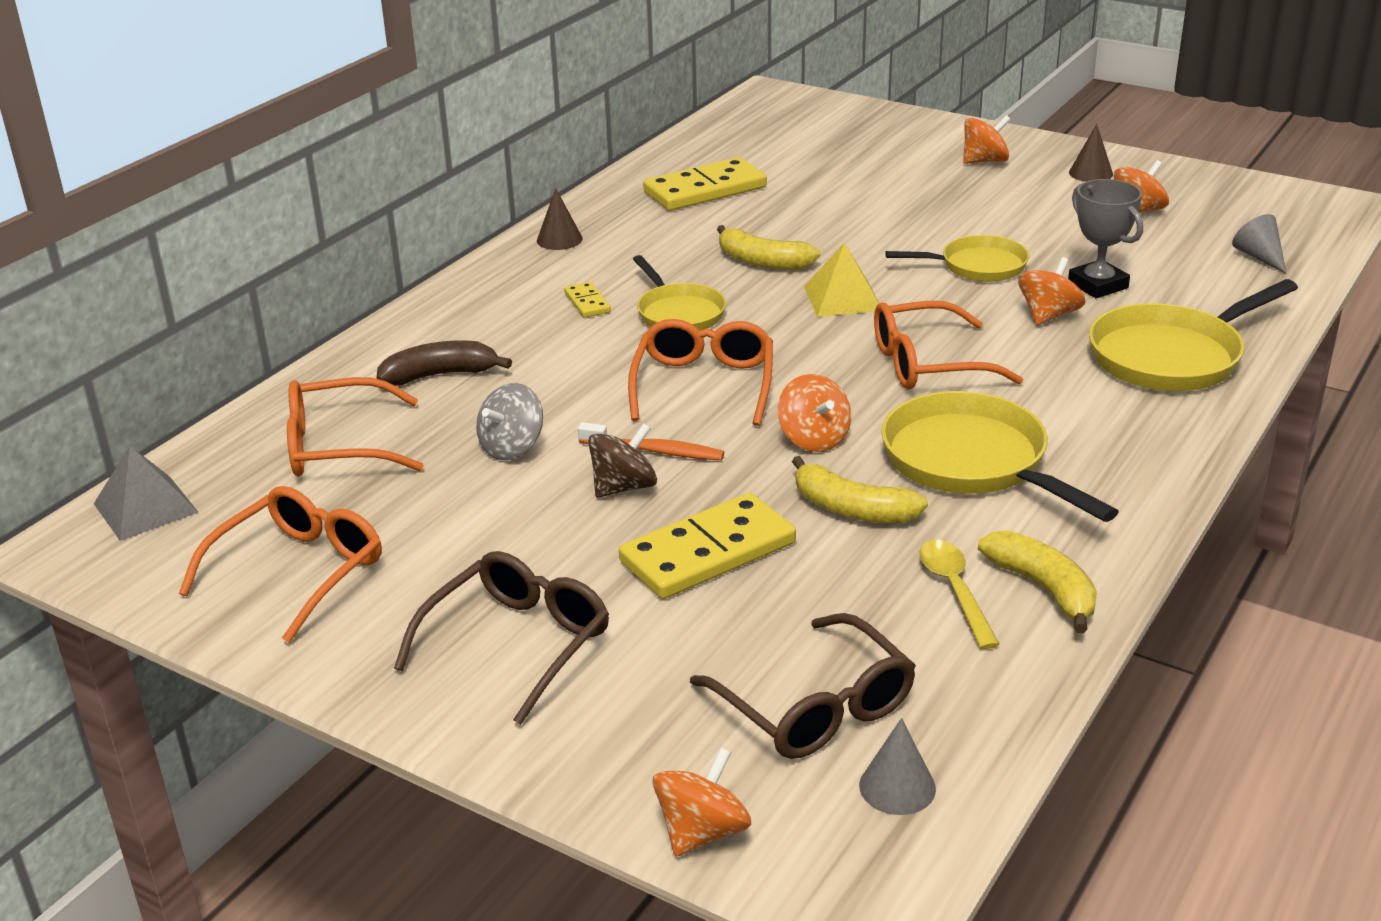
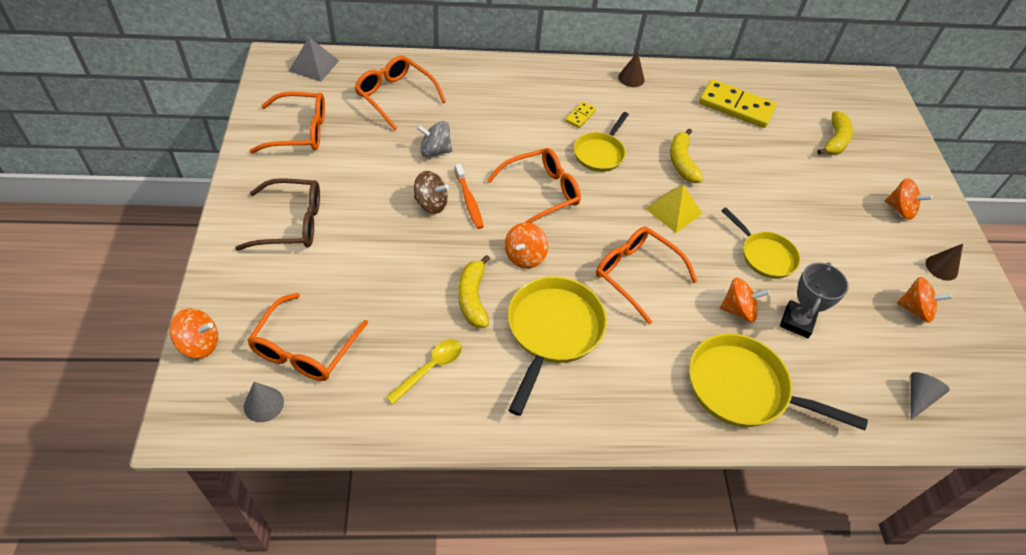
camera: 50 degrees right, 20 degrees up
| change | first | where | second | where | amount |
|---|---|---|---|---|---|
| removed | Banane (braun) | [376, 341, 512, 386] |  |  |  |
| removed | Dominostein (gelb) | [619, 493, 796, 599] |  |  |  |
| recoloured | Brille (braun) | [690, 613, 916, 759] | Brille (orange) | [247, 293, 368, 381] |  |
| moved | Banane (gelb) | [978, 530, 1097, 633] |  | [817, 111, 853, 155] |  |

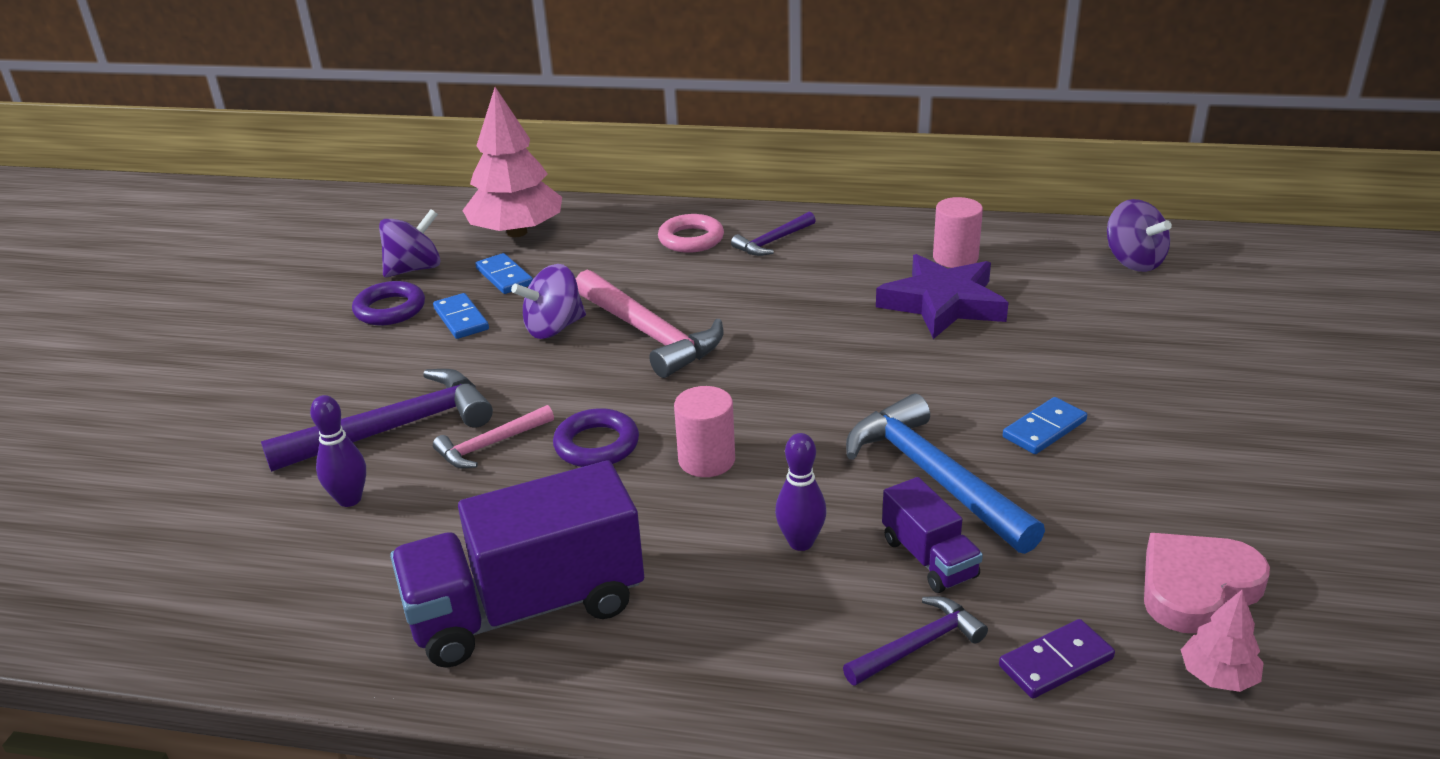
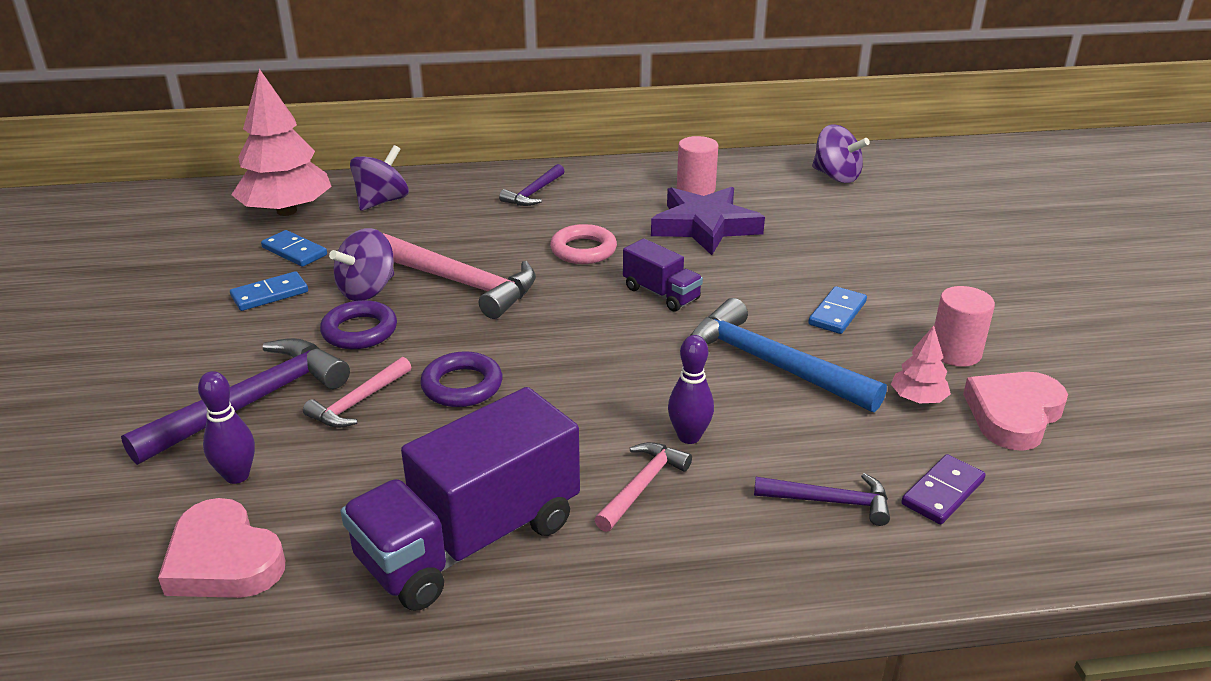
camera: 20 degrees left, 0 degrees up
| change | first | where | second | where | amount |
|---|---|---|---|---|---|
| moved | Ring (lila) | [352, 281, 425, 325] |  | [320, 300, 397, 349] |  |
| moved | Kreisel (lila) | [379, 209, 441, 277] |  | [350, 145, 409, 211] |  |
| turned | Dominostein (blau) | [433, 293, 489, 339] |  | [230, 271, 308, 311] | 75 degrees counterclockwise |
| moved | Ring (rosa) | [658, 214, 724, 253] |  | [550, 224, 617, 264] |  |
| moved | Vollzylinder (rosa) | [674, 386, 735, 477] |  | [934, 286, 995, 367] |  |
| turned | Hammer (lila) | [843, 596, 988, 686] |  | [754, 473, 890, 526] | 60 degrees clockwise |
| moved | Lastwagen (lila) | [882, 477, 983, 593] |  | [623, 238, 703, 312] |  |
| moved | Baum (rosa) | [1181, 590, 1264, 692] |  | [891, 325, 951, 403] |  |
| added |  |  | Herz (rosa) | [158, 498, 285, 598] |  |
| added |  |  | Hammer (rosa) | [595, 442, 692, 532] |  |

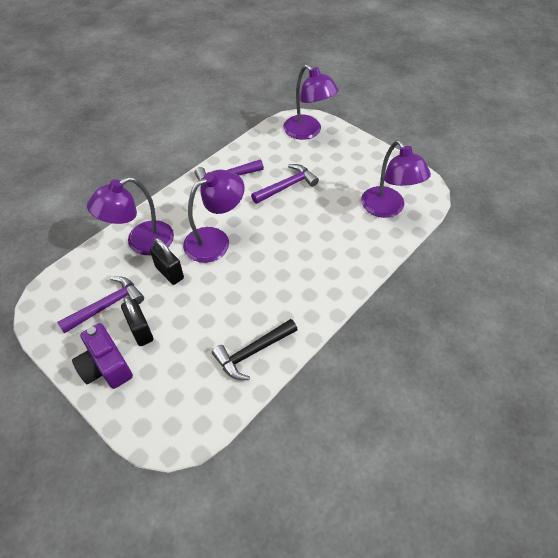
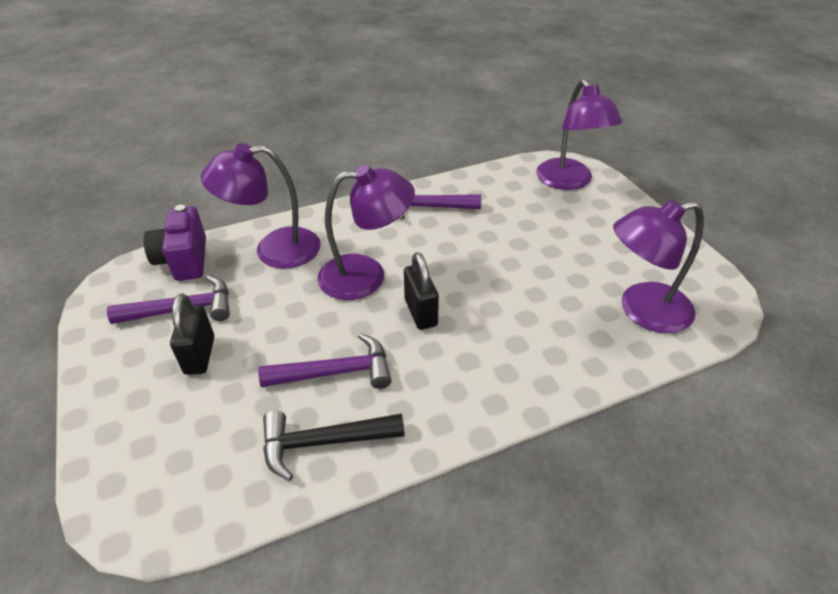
camera: 25 degrees right, 10 degrees down
| change | first | where | second | where | amount |
|---|---|---|---|---|---|
| moved | Kamera (lila) | [72, 323, 133, 389] |  | [143, 205, 206, 281] |  |
| moved | Vorhängeschloss (schwarz) | [150, 238, 184, 285] |  | [404, 252, 439, 330] |  |
| moved | Hammer (lila) | [251, 164, 319, 204] |  | [258, 333, 392, 389] |  |
| turned | Lampe (lila) | [361, 140, 431, 218] |  | [613, 199, 704, 333] | 75 degrees clockwise |

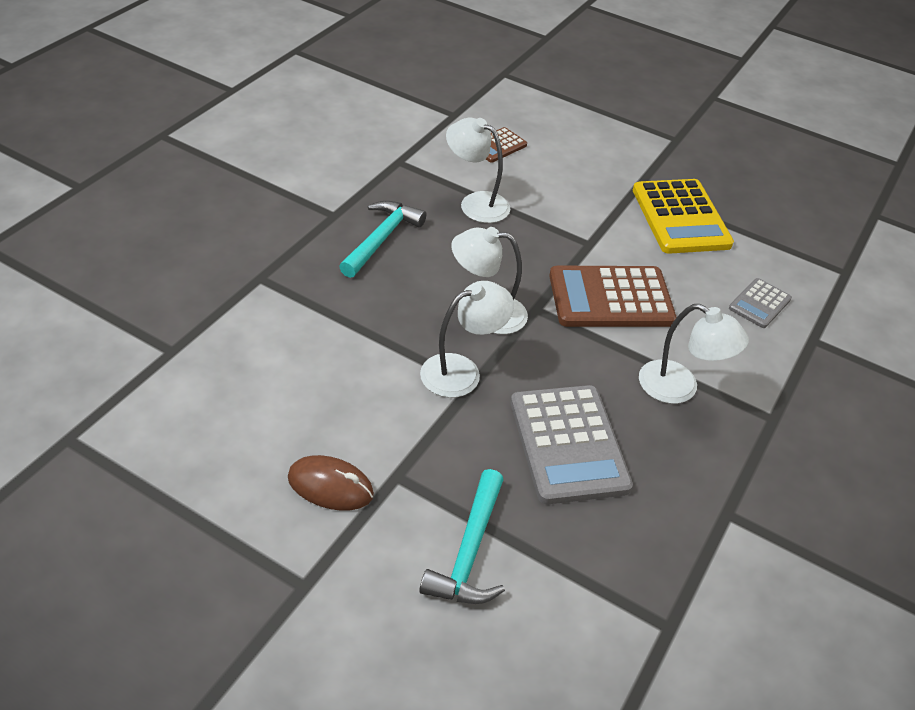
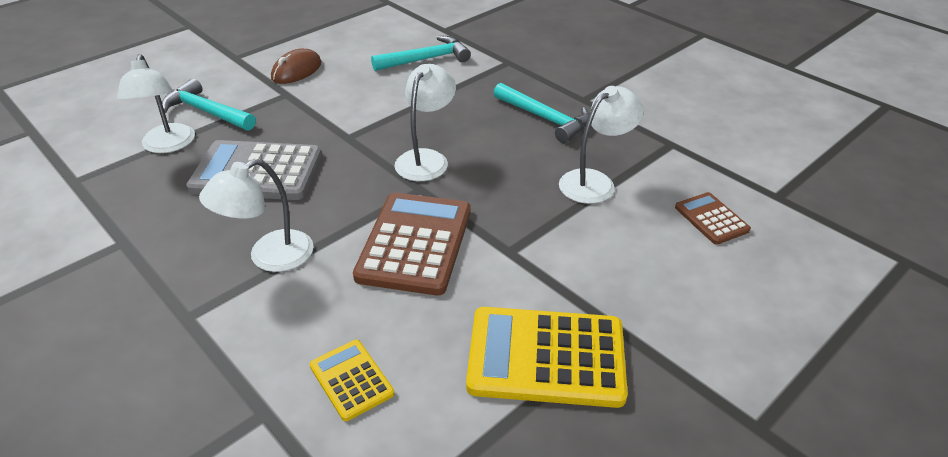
camera: 110 degrees right, 5 degrees down
| change | first | where | second | where | amount |
|---|---|---|---|---|---|
| moved | Lampe (weiß) | [420, 281, 514, 398] |  | [117, 54, 195, 153] |  |
| recoloured | Taschenrechner (grau) | [729, 278, 792, 328] | Taschenrechner (gelb) | [310, 340, 394, 421] |  |
| added |  |  | Hammer (türkis) | [371, 36, 471, 71] |  |

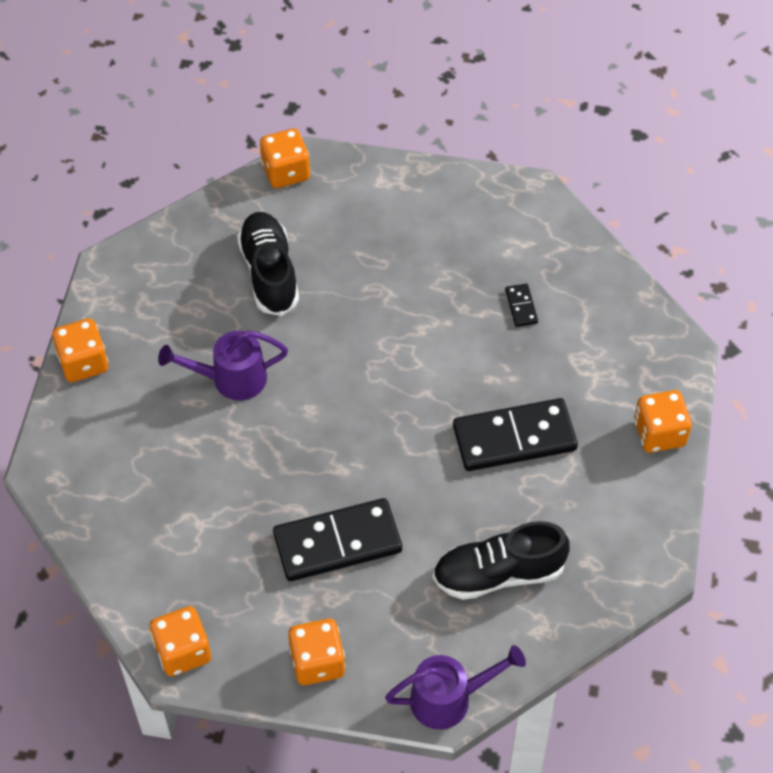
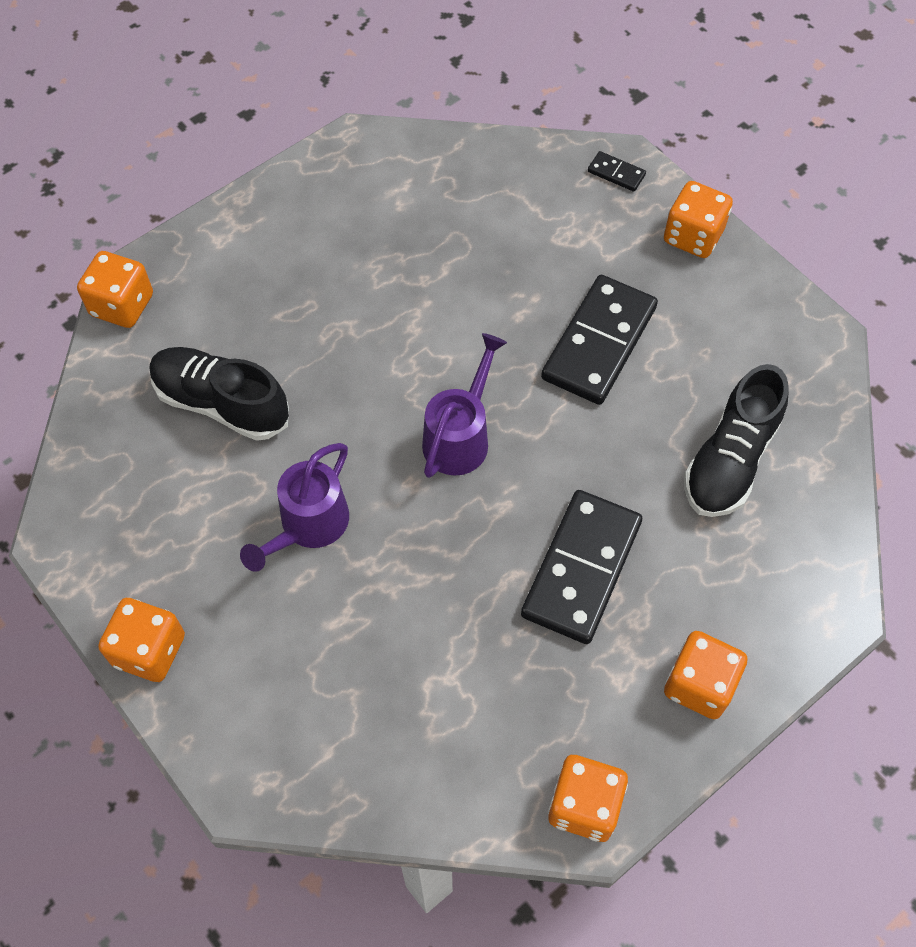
camera: 50 degrees left, 5 degrees up
| change | first | where | second | where | amount |
|---|---|---|---|---|---|
| moved | Gießkanne (lila) | [385, 645, 526, 730] |  | [422, 333, 507, 478] |  |
| moved | Dominostein (schwarz) | [505, 284, 538, 327] |  | [588, 151, 646, 192] |  |

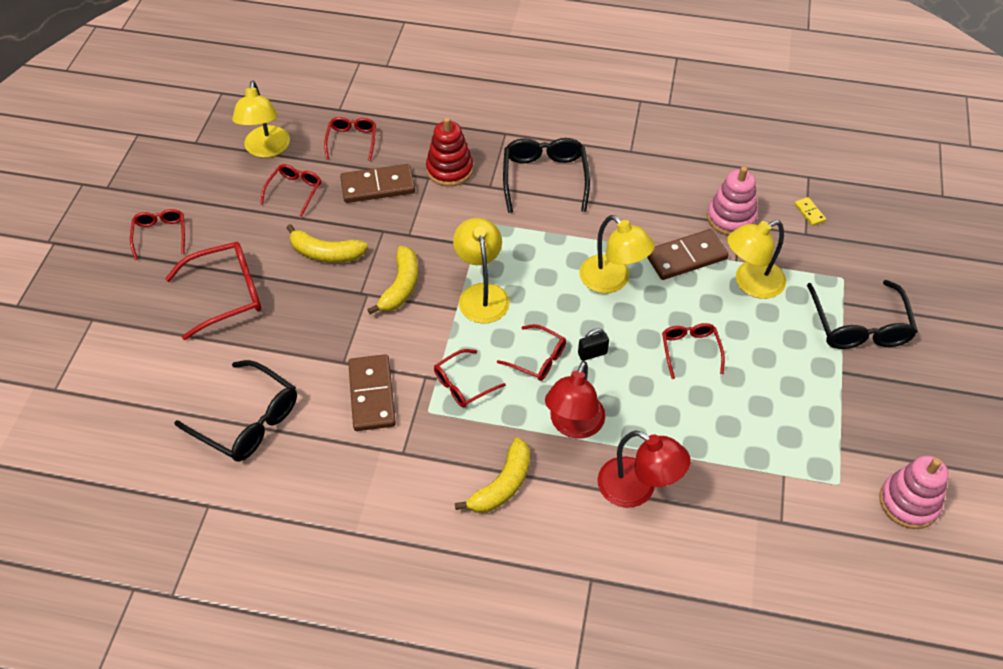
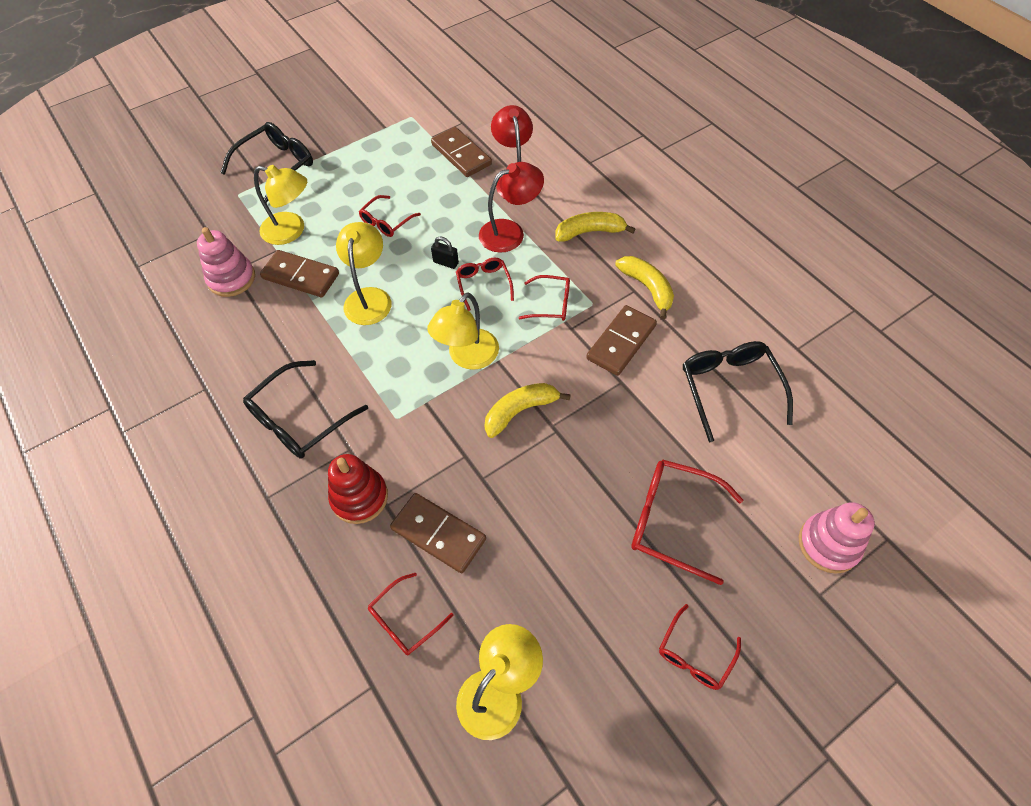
camera: 135 degrees left, 5 degrees up
| change | first | where | second | where | amount |
|---|---|---|---|---|---|
| removed | Brille (rot) | [260, 164, 321, 217] |  |  |  |
| moved | Banane (gelb) | [286, 224, 368, 263] |  | [615, 256, 674, 320] |  |
| removed | Dominostein (gelb) | [794, 197, 826, 226] |  |  |  |
| moved | Stapelspielzeug (rosa) | [879, 455, 949, 529] |  | [799, 502, 875, 574] |  |
| added |  |  | Dominostein (braun) | [431, 127, 492, 177] |  |

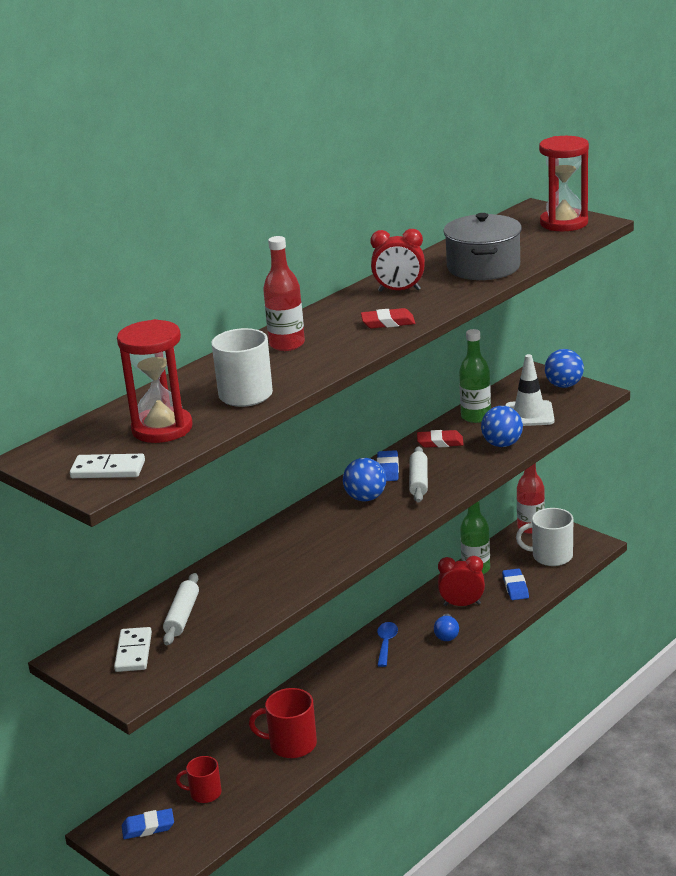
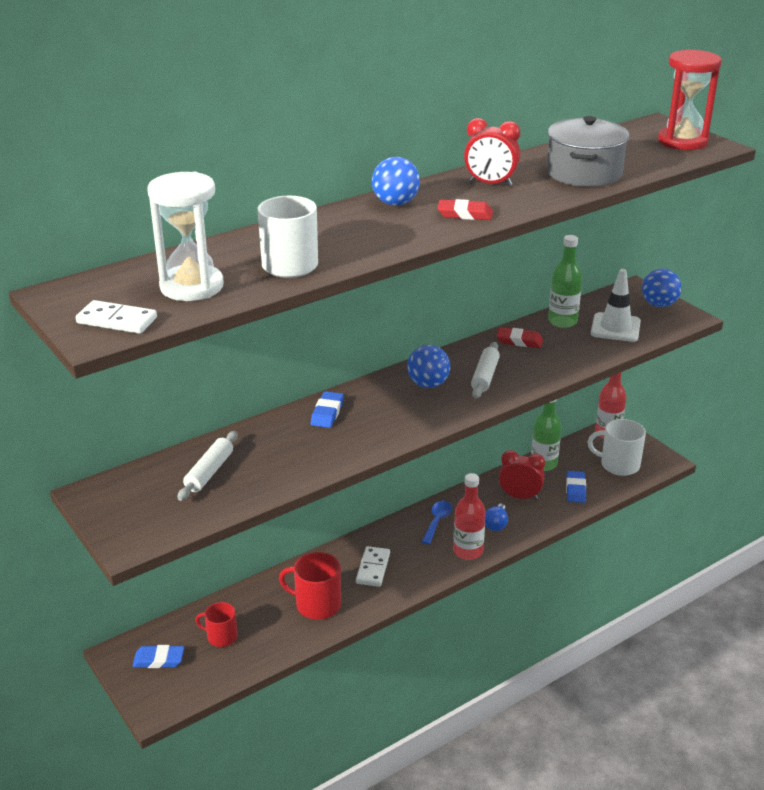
camera: 10 degrees right, 5 degrees up
| change | first | where | second | where | amount |
|---|---|---|---|---|---|
| moved | Dominostein (weiß) | [114, 627, 152, 672] |  | [356, 546, 390, 587] |  |
| recoloured | Sanduhr (rot) | [117, 319, 193, 443] | Sanduhr (weiß) | [147, 172, 224, 301] |  |
| moved | Flasche (rot) | [263, 236, 305, 351] |  | [453, 473, 486, 560] |  |
| moved | Radiergummi (blau) | [377, 450, 399, 481] |  | [311, 391, 344, 428] |  |
| moved | Ball (blau) | [481, 406, 523, 447] |  | [372, 157, 420, 206] |  |

